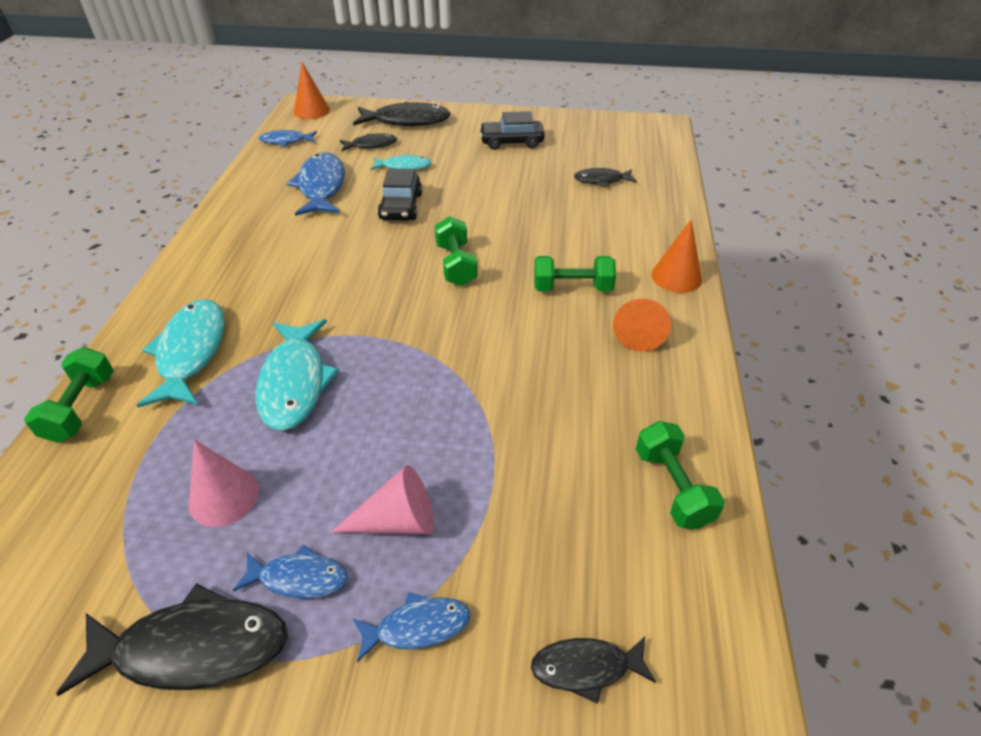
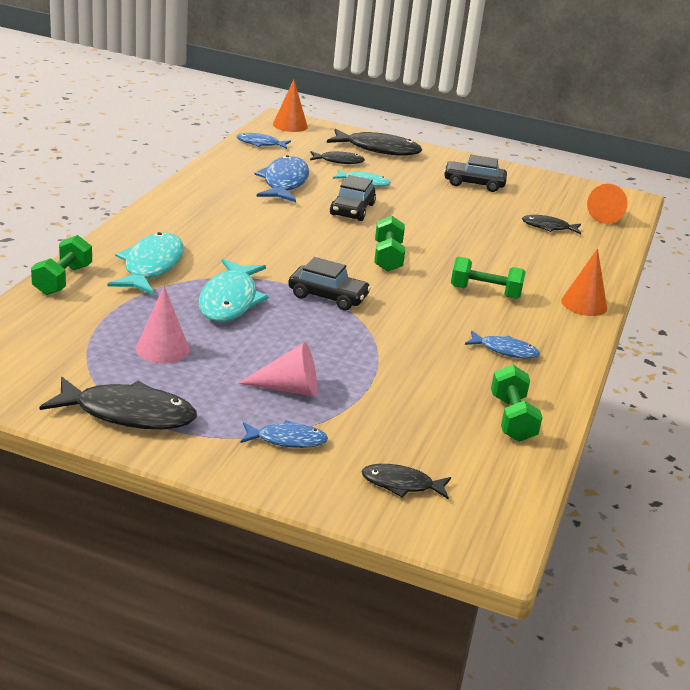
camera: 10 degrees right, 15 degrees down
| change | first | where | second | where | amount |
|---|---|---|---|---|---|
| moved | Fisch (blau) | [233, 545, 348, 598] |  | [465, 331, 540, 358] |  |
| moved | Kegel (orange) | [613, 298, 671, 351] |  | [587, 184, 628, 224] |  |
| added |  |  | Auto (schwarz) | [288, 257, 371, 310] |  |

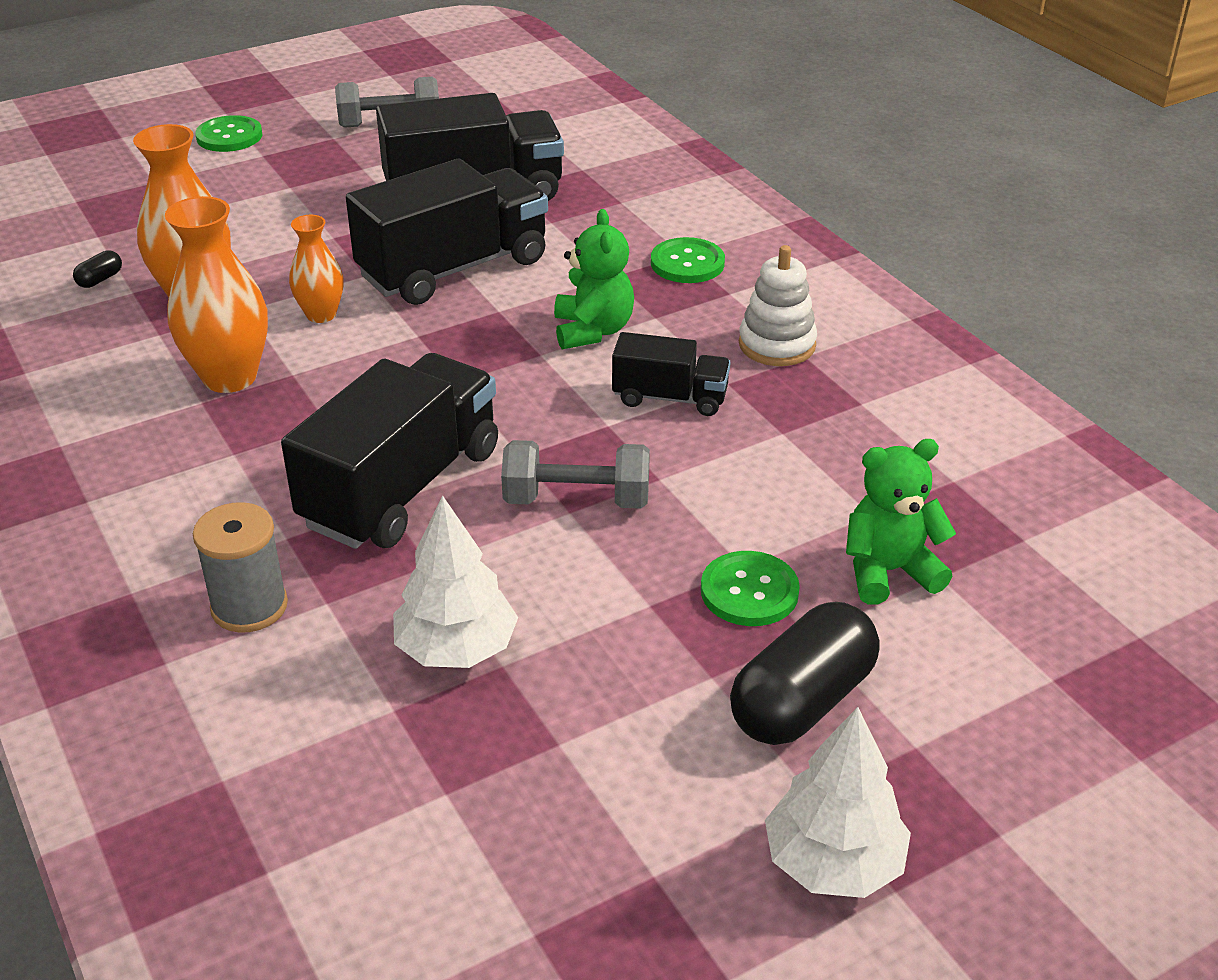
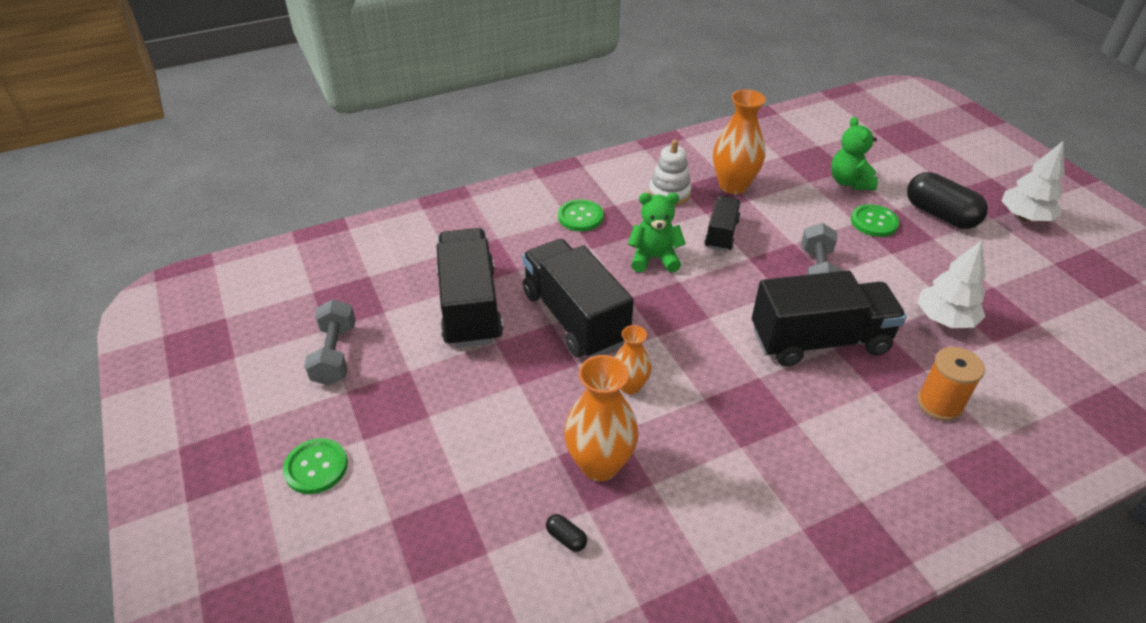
camera: 85 degrees left, 5 degrees up
| change | first | where | second | where | amount |
|---|---|---|---|---|---|
| moved | Vase (orange) | [165, 196, 268, 393] |  | [713, 89, 766, 194] |  |
| recoloured | Garnrolle (grau) | [193, 502, 288, 633] | Garnrolle (orange) | [917, 347, 985, 421] |  |
| turned | Lastwagen (schwarz) | [281, 353, 498, 549] |  | [752, 270, 907, 366] | 135 degrees clockwise |

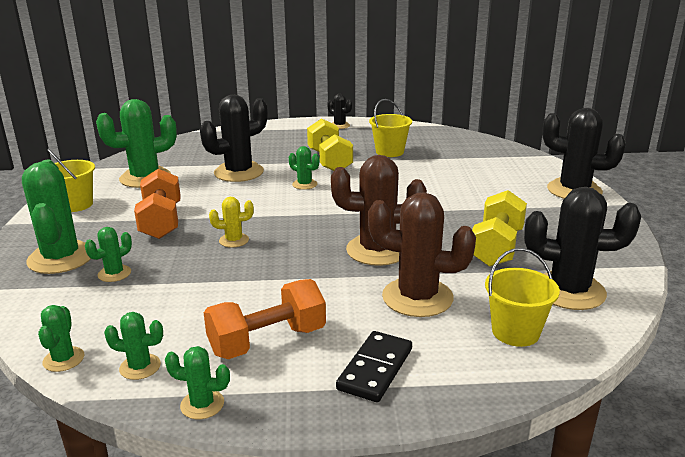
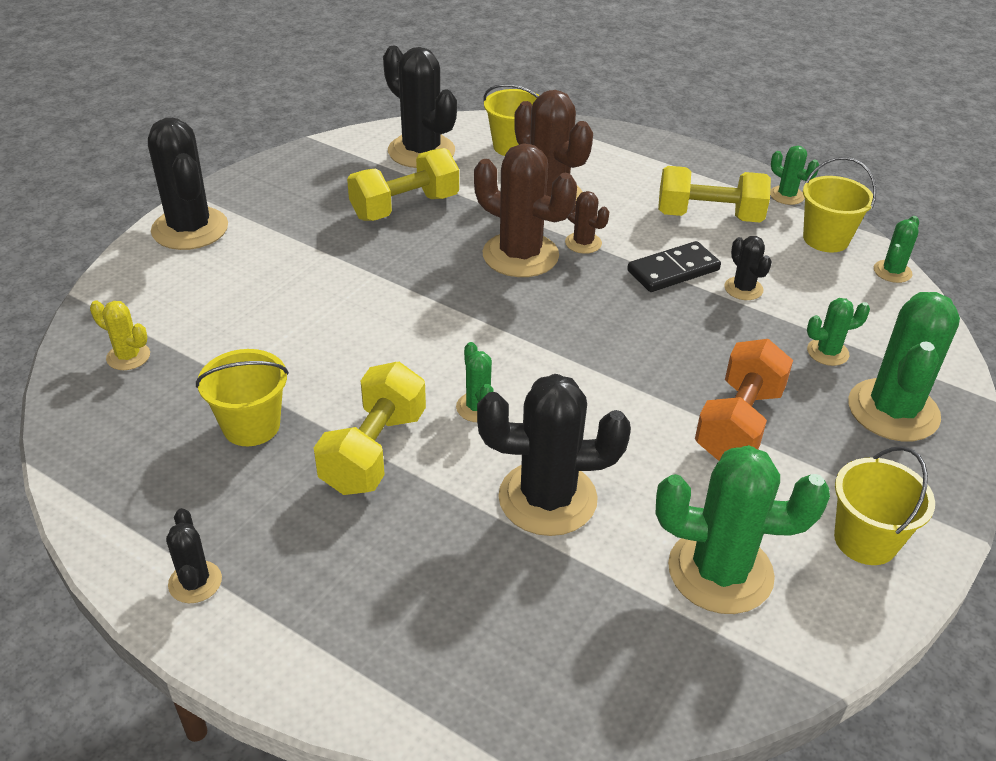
camera: 145 degrees left, 15 degrees up
| change | first | where | second | where | amount |
|---|---|---|---|---|---|
| replaced | Kaktus (grün) | [104, 312, 163, 380] | Eimer (gelb) | [803, 157, 876, 252] |  |
| recoloured | Hantel (orange) | [204, 279, 326, 359] | Hantel (gelb) | [658, 166, 771, 222] |  |
| moved | Kaktus (gelb) | [209, 197, 254, 248] |  | [90, 300, 150, 370] |  |
| moved | Dominostein (schwarz) | [336, 331, 412, 402] |  | [627, 241, 721, 292] |  |
| added |  |  | Kaktus (braun) | [565, 191, 609, 254] |  |
| added |  |  | Kaktus (schwarz) | [724, 236, 772, 300] |  |

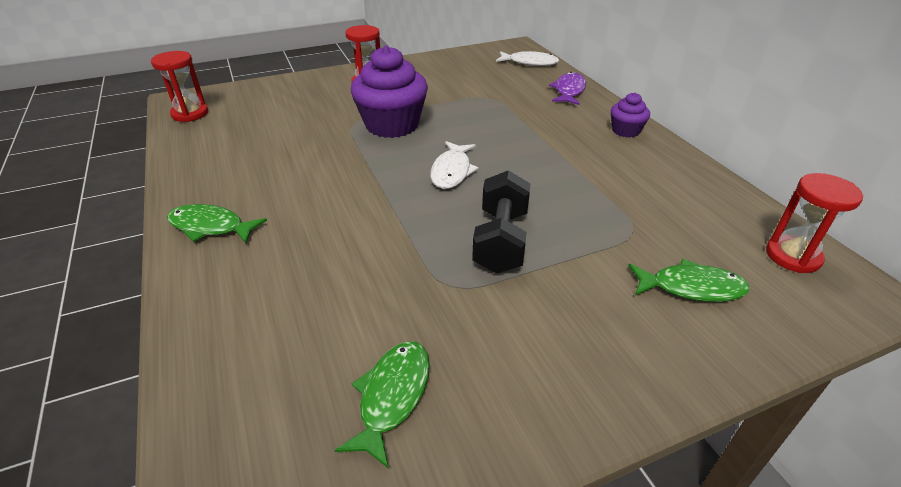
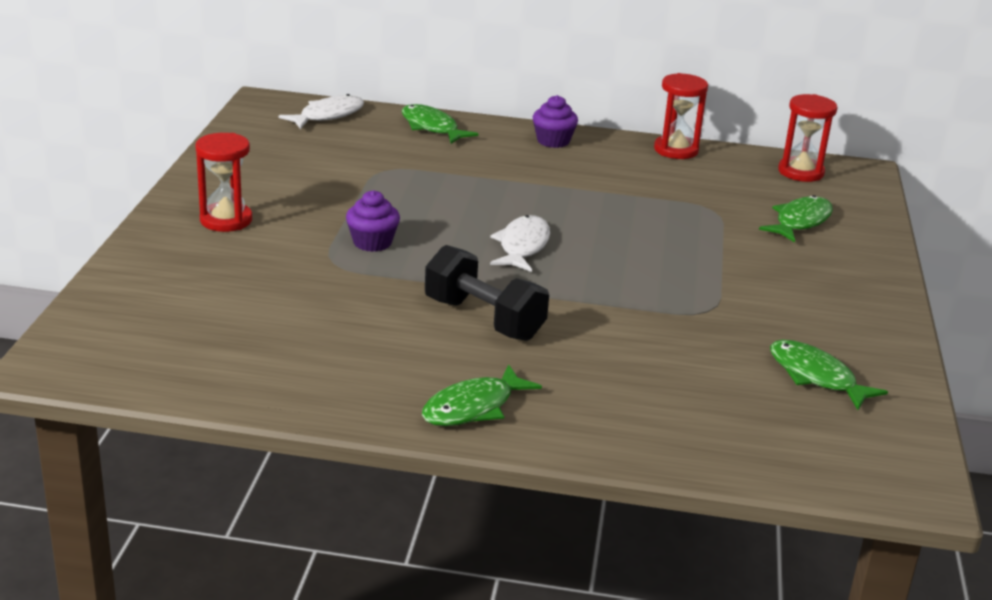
camera: 60 degrees left, 10 degrees down
| change | first | where | second | where | amount |
|---|---|---|---|---|---|
| moved | Sanduhr (rot) | [151, 51, 208, 122] |  | [654, 73, 708, 159] |  |
| resized | Muffin (lila) | [351, 46, 428, 138] |  | [346, 190, 400, 252] | x0.50 |
| turned | Fisch (weiß) | [430, 141, 479, 189] |  | [490, 215, 550, 272] | 120 degrees counterclockwise |
| moved | Hantel (schwarz) | [472, 170, 530, 274] |  | [425, 245, 549, 341] |  |
| recoloured | Fisch (lila) | [549, 72, 586, 105] | Fisch (grün) | [401, 104, 478, 144] |  |

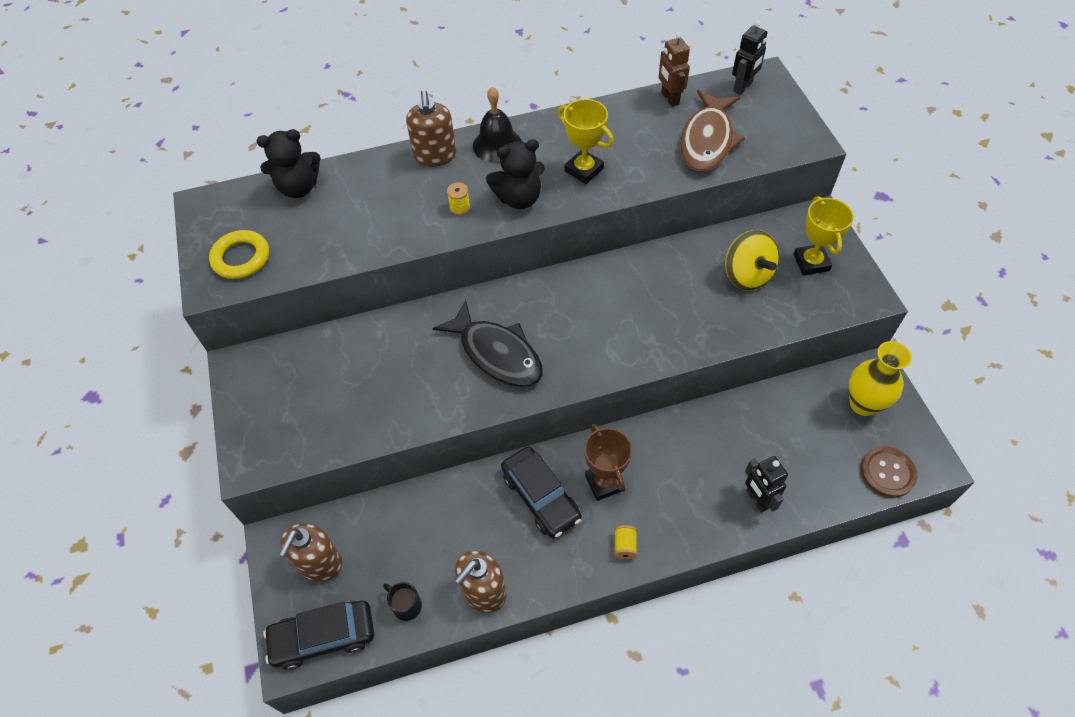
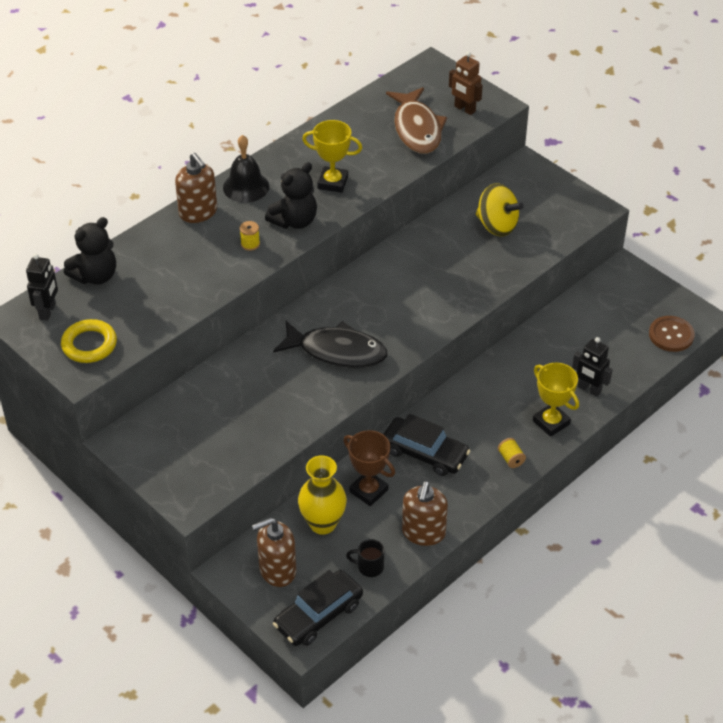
camera: 30 degrees left, 10 degrees down
| change | first | where | second | where | amount |
|---|---|---|---|---|---|
| turned | Seifenspender (braun) | [279, 523, 342, 582] |  | [252, 518, 296, 587] | 75 degrees clockwise |
| moved | Pokal (braun) | [584, 424, 632, 501] |  | [344, 430, 395, 506] |  |
| moved | Roboter (braun) | [659, 32, 690, 107] |  | [449, 52, 483, 115] |  |
| moved | Roboter (schwarz) | [732, 20, 767, 95] |  | [26, 254, 58, 321] |  |
| moved | Pokal (gelb) | [793, 196, 854, 276] |  | [533, 363, 579, 437] |  |
| moved | Vase (gelb) | [849, 341, 912, 416] |  | [298, 455, 347, 535] |  |

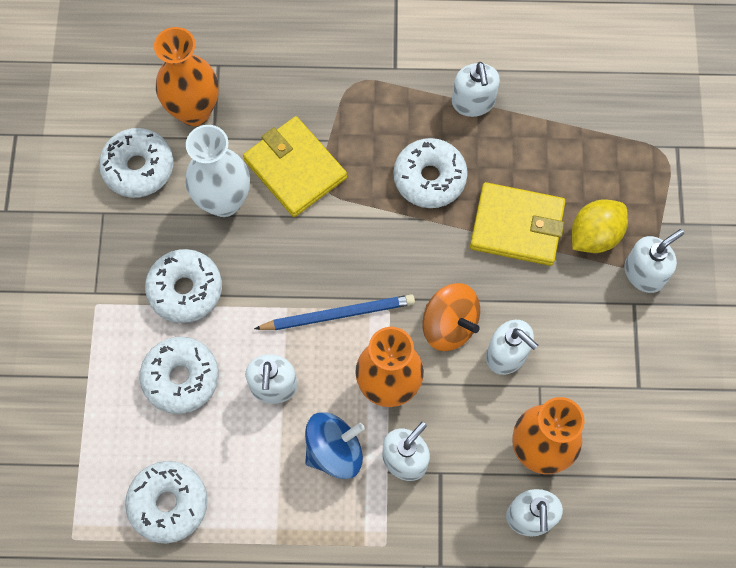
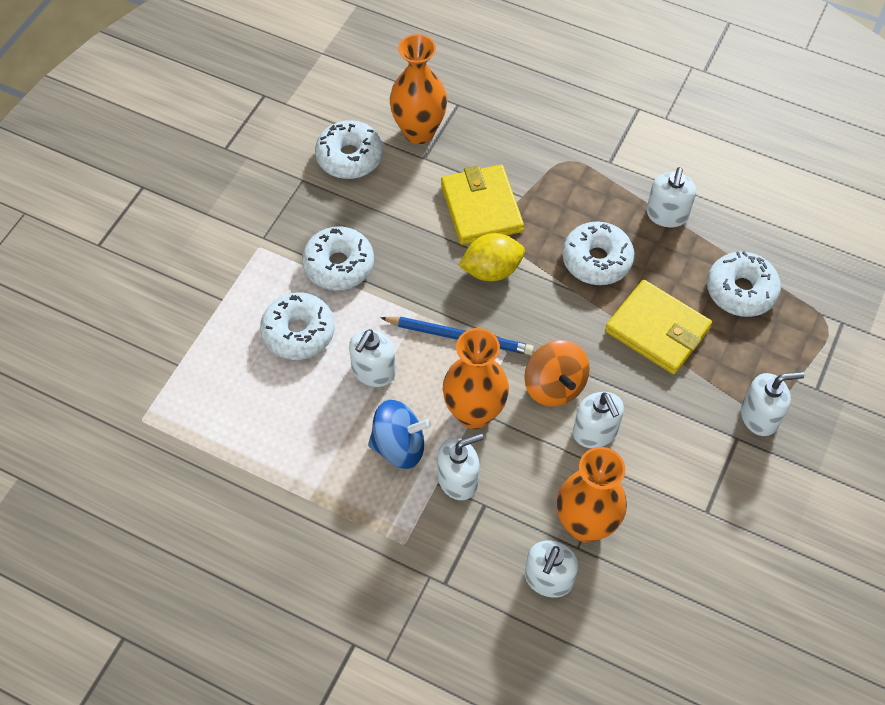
camera: 25 degrees right, 10 degrees down
| change | first | where | second | where | amount |
|---|---|---|---|---|---|
| moved | Donut (weiß) | [125, 461, 208, 543] |  | [707, 251, 781, 317] |  |
| removed | Vase (weiß) | [185, 125, 250, 217] |  |  |  |
| moved | Zitrone (gelb) | [572, 199, 628, 253] |  | [458, 233, 525, 281] |  |

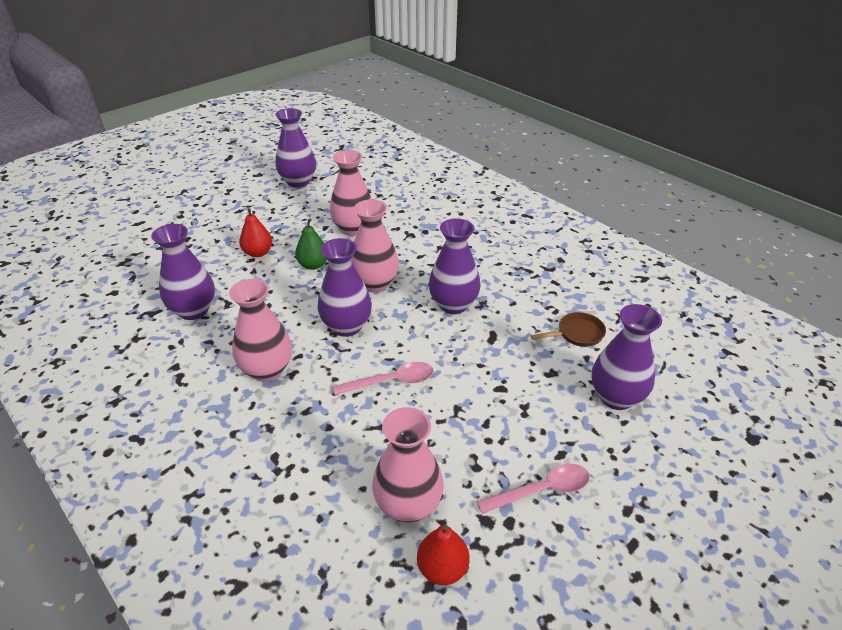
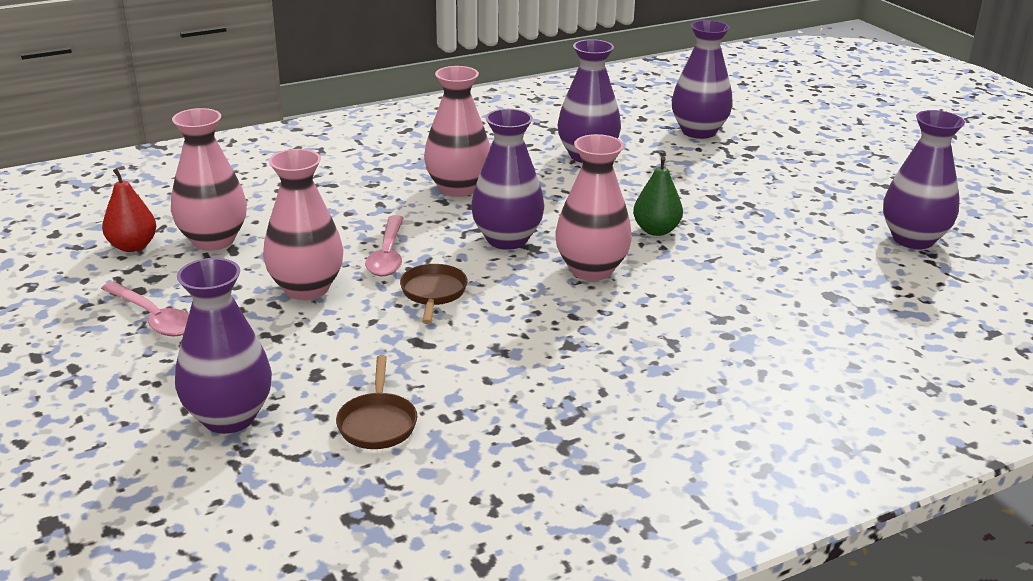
camera: 105 degrees right, 10 degrees down
| change | first | where | second | where | amount |
|---|---|---|---|---|---|
| removed | Birne (rot) | [239, 208, 272, 257] |  |  |  |
| moved | Vase (rosa) | [330, 150, 372, 236] |  | [263, 149, 344, 300] |  |
| moved | Vase (lila) | [429, 218, 481, 314] |  | [672, 20, 733, 139] |  |
| turned | Löffel (rosa) | [477, 464, 590, 514] |  | [101, 281, 189, 337] | 45 degrees counterclockwise |
| added |  |  | Pfanne (braun) | [400, 264, 468, 324] |  |

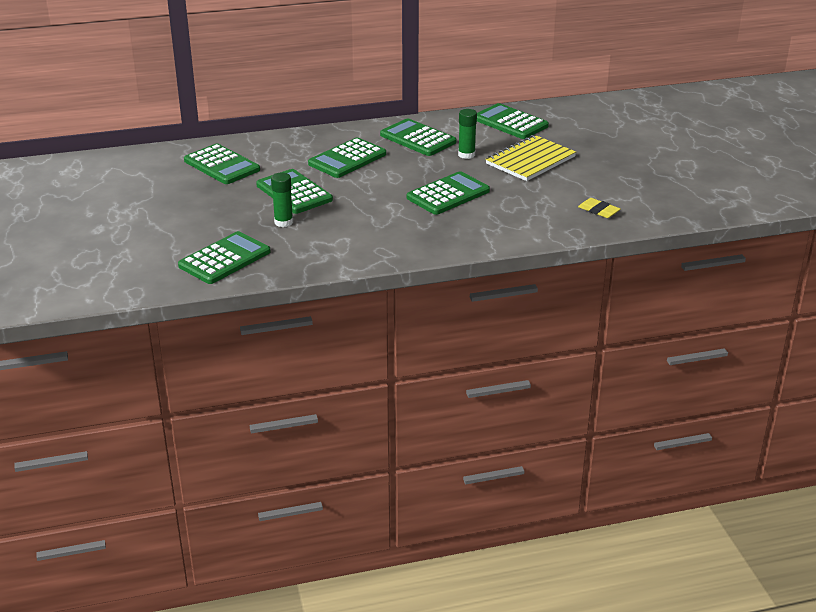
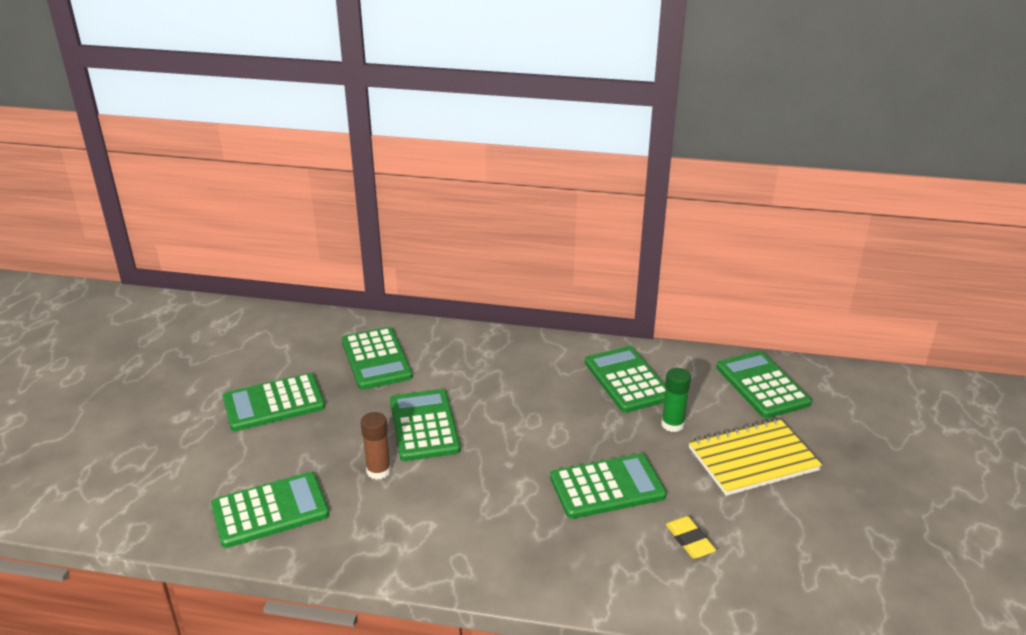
camera: 25 degrees right, 0 degrees up
| change | first | where | second | where | amount |
|---|---|---|---|---|---|
| recoloured | Klebestift (grün) | [271, 172, 293, 227] | Klebestift (braun) | [361, 412, 391, 480] |  |
| moved | Taschenrechner (grün) | [308, 138, 386, 178] |  | [223, 373, 325, 431] |  |
| moved | Radiergummi (gelb) | [578, 198, 620, 218] |  | [666, 516, 716, 559] |  |

